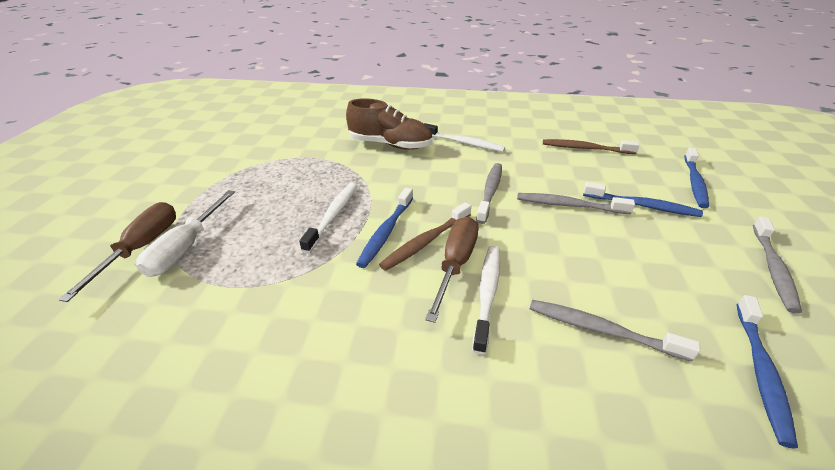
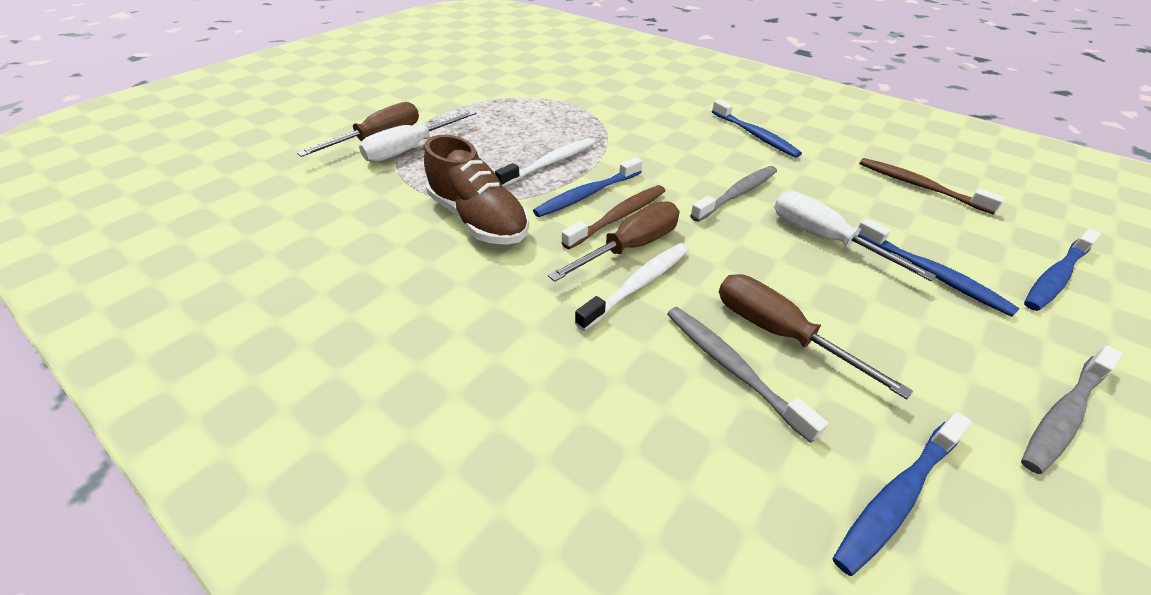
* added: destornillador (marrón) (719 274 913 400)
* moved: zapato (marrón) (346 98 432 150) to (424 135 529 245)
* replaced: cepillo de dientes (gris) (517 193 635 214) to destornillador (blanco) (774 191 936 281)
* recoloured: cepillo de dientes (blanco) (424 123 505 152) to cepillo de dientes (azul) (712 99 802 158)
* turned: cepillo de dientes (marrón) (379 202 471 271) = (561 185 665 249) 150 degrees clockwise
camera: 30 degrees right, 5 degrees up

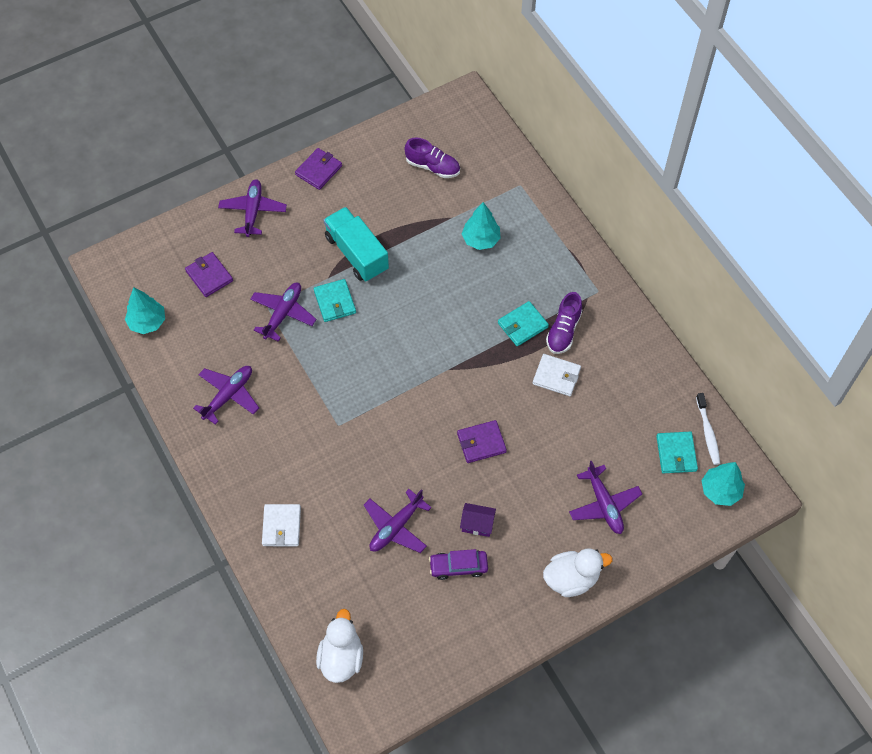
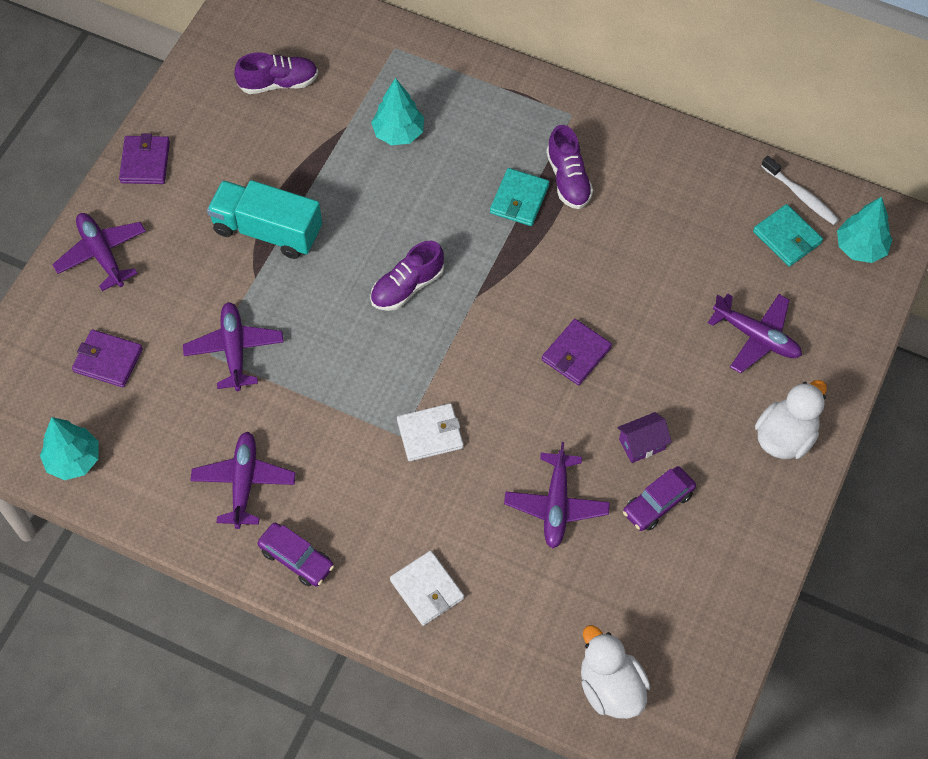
* removed: cartera (turquesa) (314 279 356 322)
* added: coche (morado) (257 523 334 587)
* added: zapato (morado) (370 240 444 311)
* moved: cartera (blanco) (533 354 581 396) to (397 403 464 461)
camera: 35 degrees left, 0 degrees up

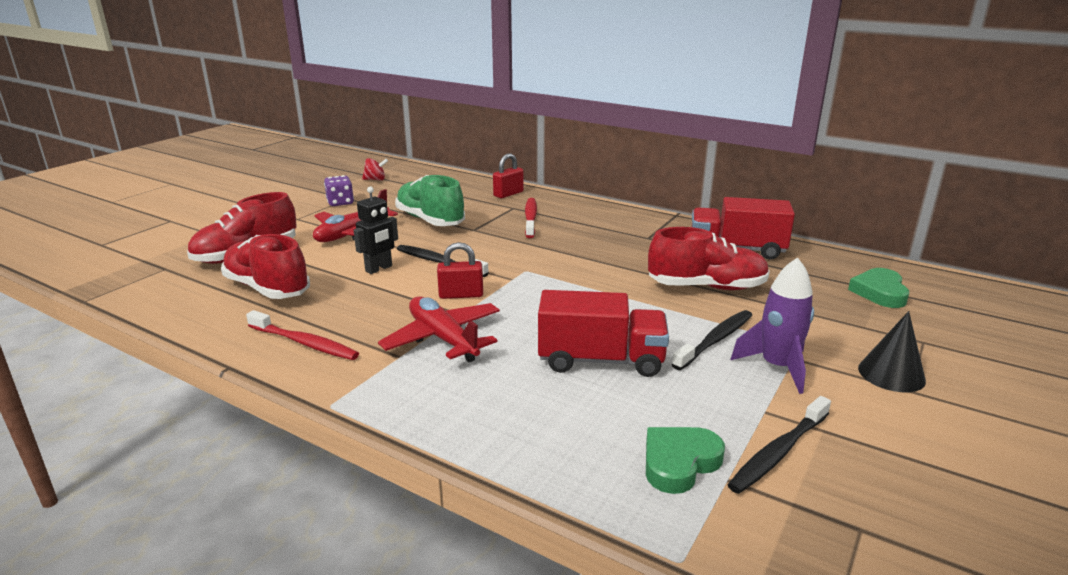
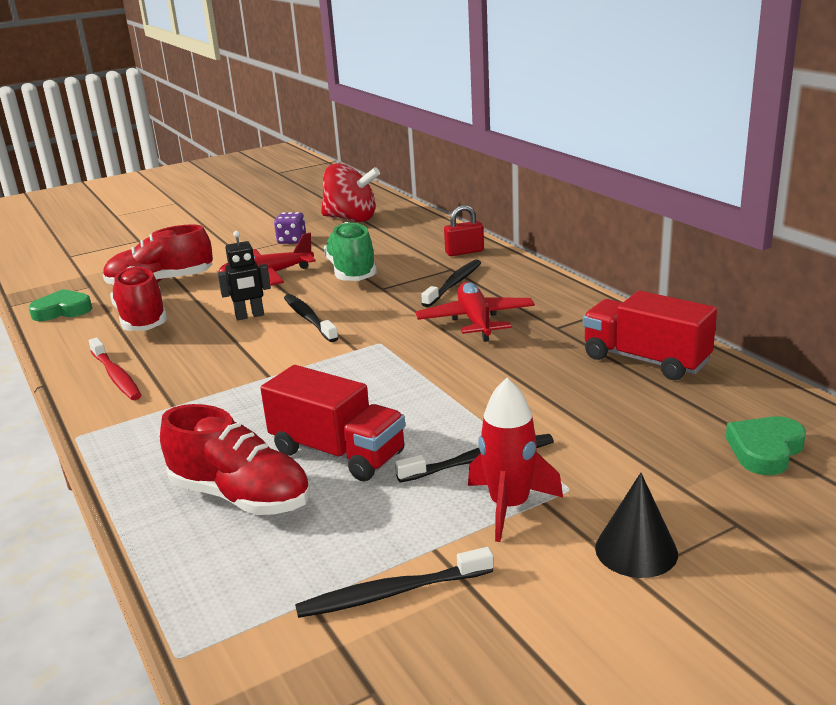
* removed: candado (rojo) (437 242 483 299)
* moved: avión (rojo) (378 296 500 362) to (416 282 535 342)
* moved: corazón (verde) (646 427 725 494) to (29 289 92 321)
* moved: zapato (rojo) (648 227 770 290) to (160 404 310 515)
* recoloured: cepillo de dientes (rojo) (525 198 537 238) to cepillo de dientes (negro) (421 260 481 307)
* recoloured: cohete (morado) (731 258 814 394) to cohete (rojo) (468 378 563 542)
* resized: peonza (rojo) (362 158 388 180) = (321 163 380 222) x2.28
camera: 30 degrees right, 0 degrees up

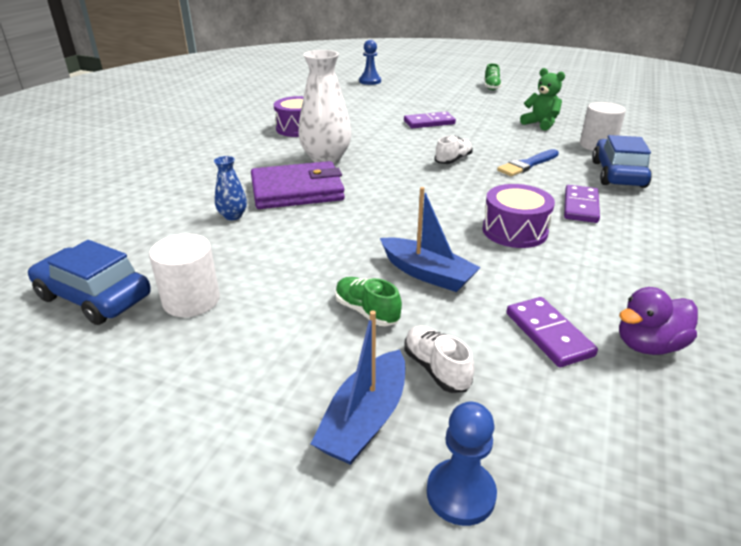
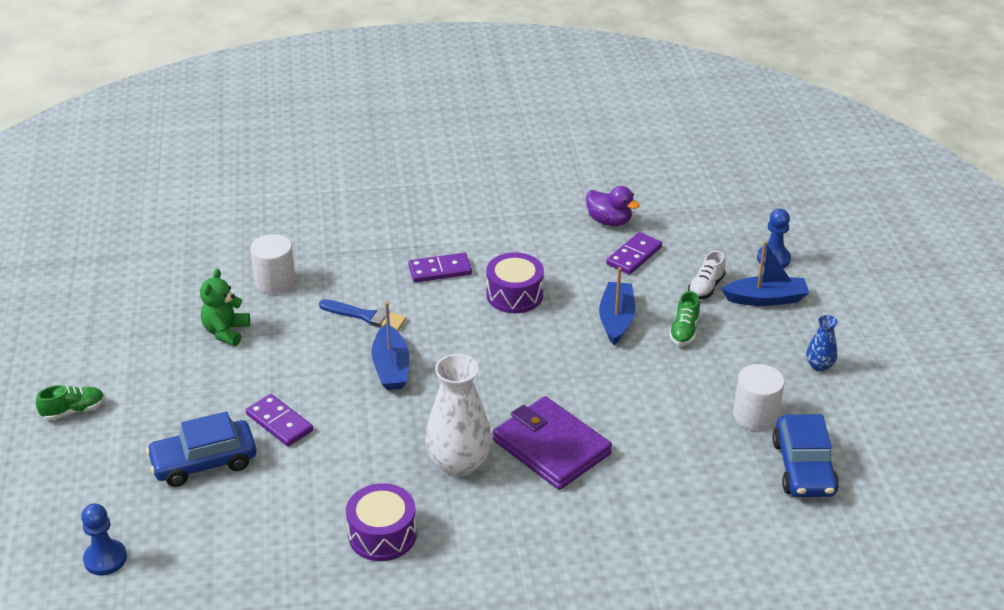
* moved: florero (azul) (214 156 247 220) to (806 315 838 372)
* moved: coche (azul) (592 135 652 188) to (146 411 256 487)
* replaced: zapato (blanco) (435 135 473 164) to barco (azul) (372 302 409 390)
camera: 120 degrees left, 5 degrees up

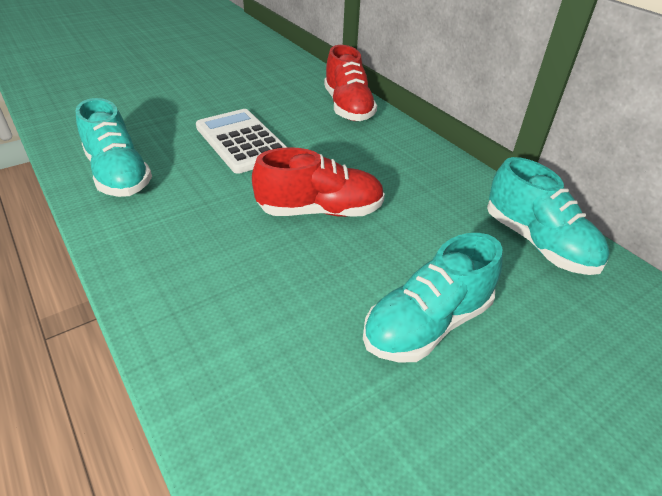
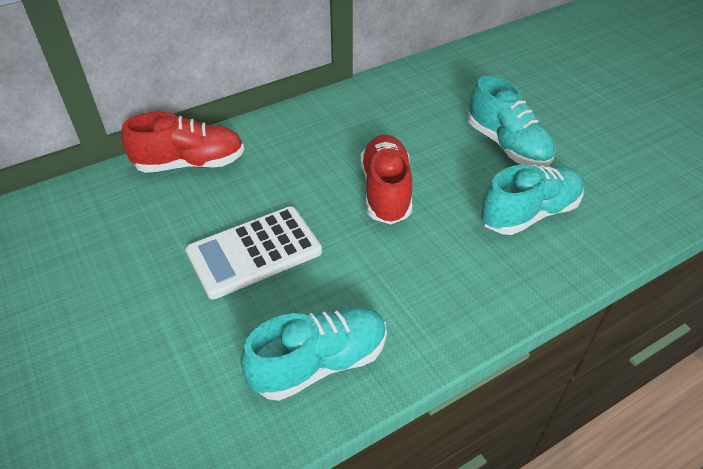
* moved: zapato (turquesa) (487 157 609 275) to (480 164 584 235)
camera: 85 degrees left, 5 degrees up

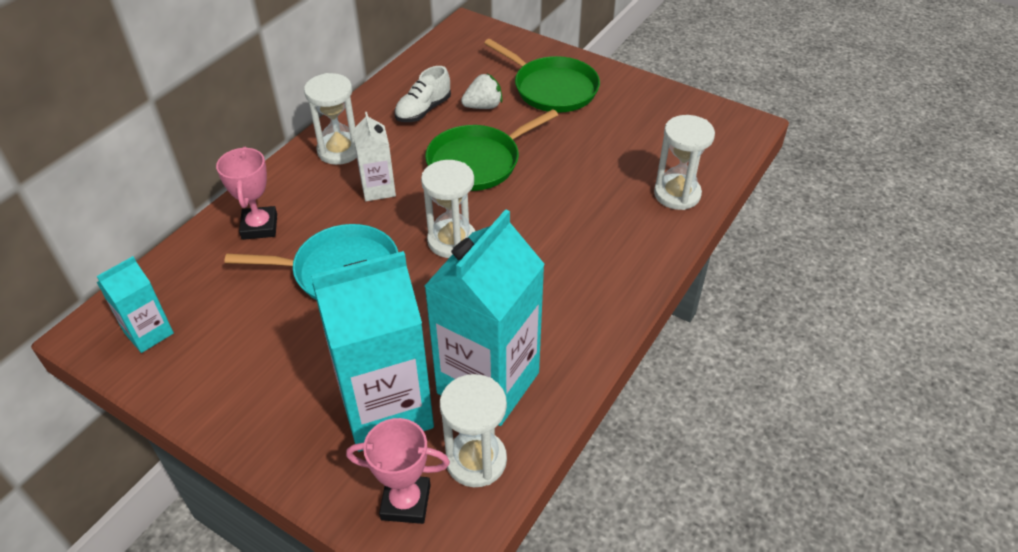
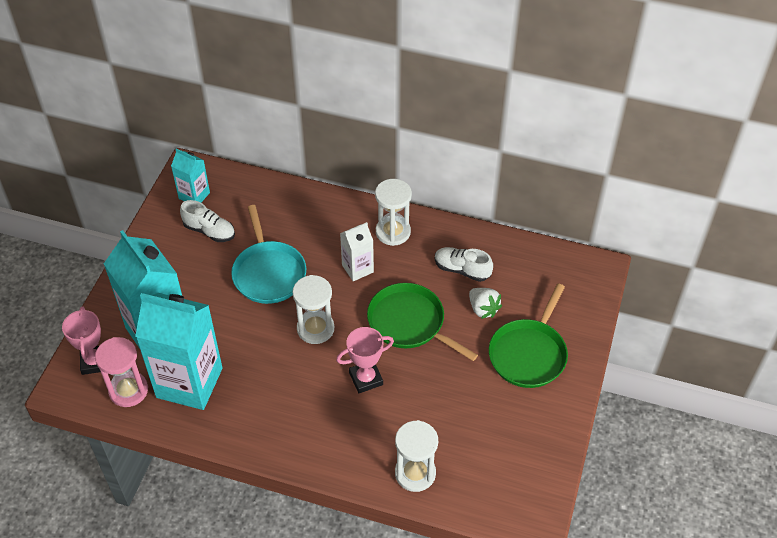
* added: zapato (blanco) (180 200 235 242)
* moved: trofeo (rosa) (216 147 277 240) to (336 327 394 393)
* recoloured: reloj de arena (blanco) (440 374 507 487) to reloj de arena (rosa) (95 337 148 407)
camera: 75 degrees right, 5 degrees up

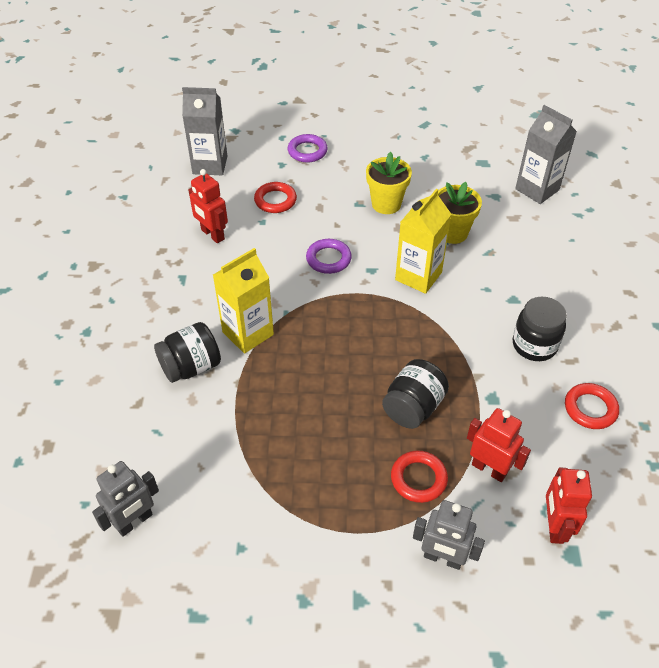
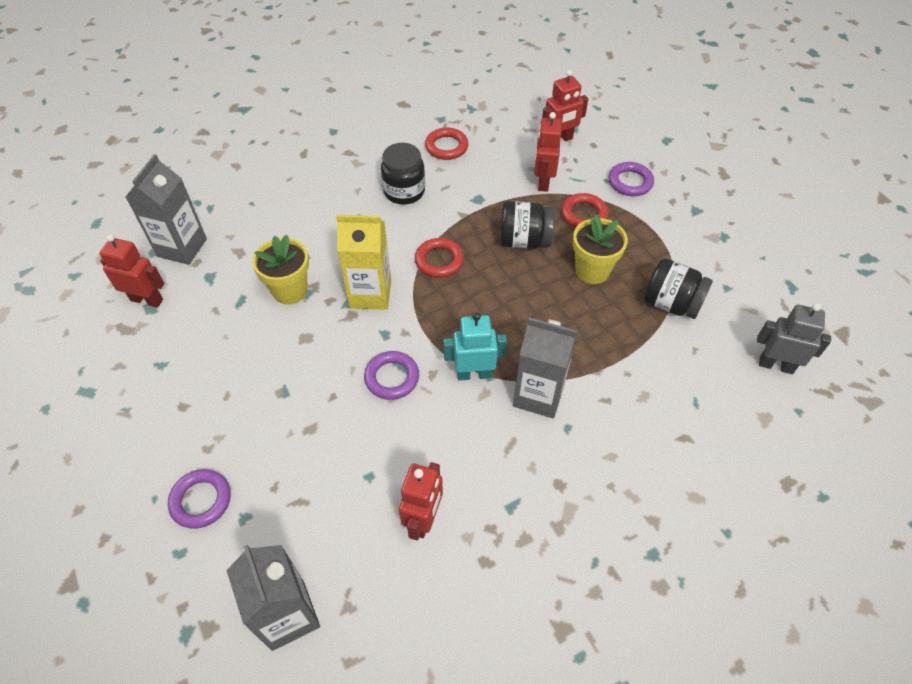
* added: robot (rojo) (99 234 164 307)
* added: robot (turquesa) (444 312 507 380)
* moved: tarro (negro) (154 322 221 383) to (644 258 713 319)
* moved: anillo (rojo) (254 182 297 213) to (415 238 464 278)
* moved: maceta (amarillo) (366 152 412 214) to (573 214 628 284)
* replaced: robot (gris) (413 500 485 570) to anillo (morado) (608 162 654 196)
* recoloured: cartón de leche (amarillo) (213 248 274 354) to cartón de leche (gris) (513 317 577 418)
camera: 120 degrees left, 5 degrees up

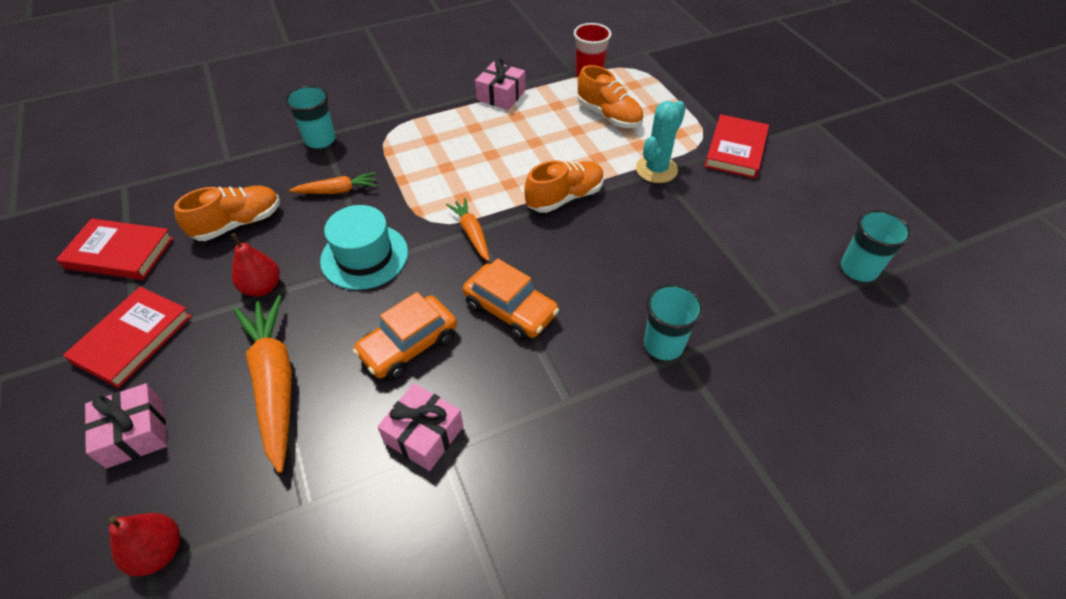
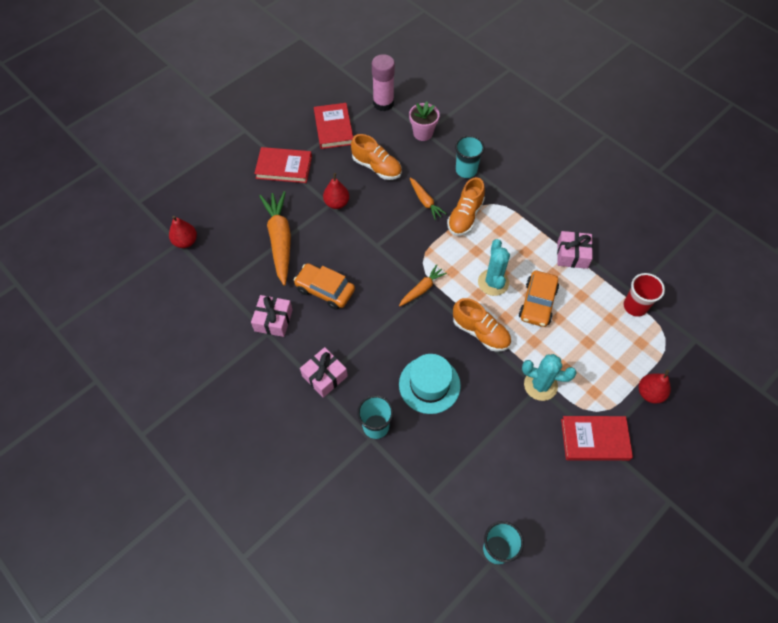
* added: barra de pegamento (rosa) (372 54 395 111)
* added: maceta (rosa) (409 102 440 141)
* added: cactus (turquesa) (478 239 510 296)
* added: pera (rojo) (639 370 671 403)
* moved: regalo (rosa) (84 383 167 469) to (300 347 348 398)
* moved: sombrero (turquesa) (320 205 408 290) to (399 354 461 414)
* moved: coche (naranja) (463 258 559 340) to (519 271 559 327)
* moved: zapato (naranja) (577 65 643 128) to (447 177 485 236)
* turned: zanahoria (naranja) (233 295 292 473) = (259 191 291 286) 60 degrees counterclockwise
camera: 70 degrees right, 10 degrees up

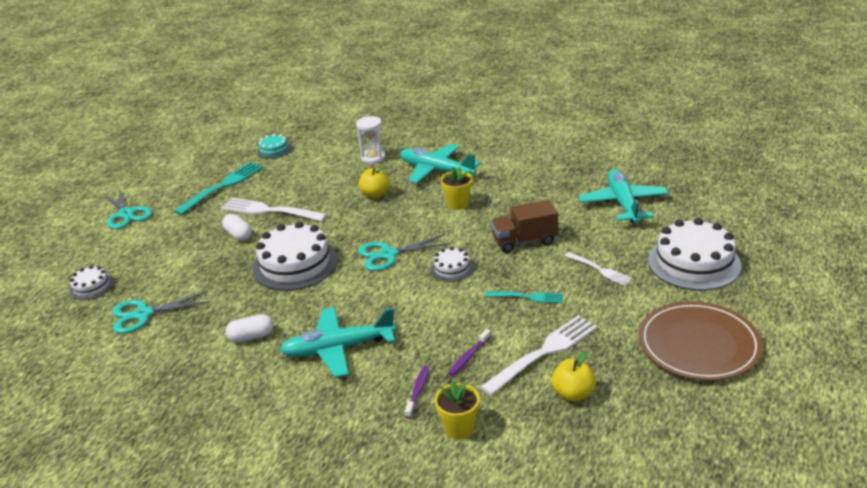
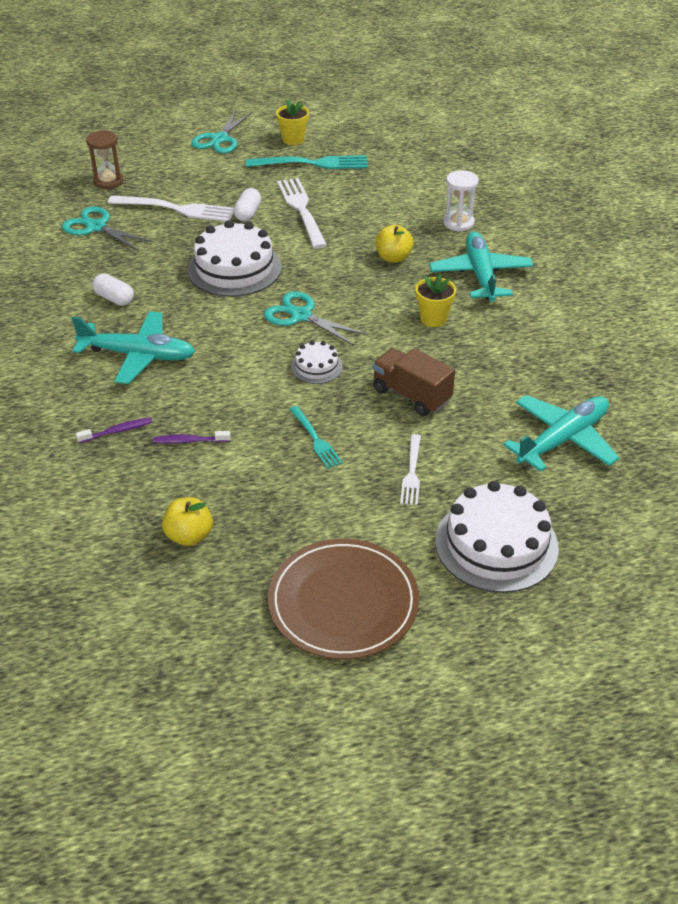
* removed: tarta (turquesa) (257 134 291 159)
* moved: maceta (amarillo) (435 381 480 439) to (276 100 309 145)
* moved: tenedor (blanco) (481 315 597 395) to (108 195 234 222)
* replaced: tarta (blanco) (69 266 113 300) to reloj de arena (marrón) (86 130 123 189)
* turned: avión (turquesa) (280 307 396 378) = (72 311 195 384) 150 degrees clockwise
camera: 50 degrees right, 10 degrees up

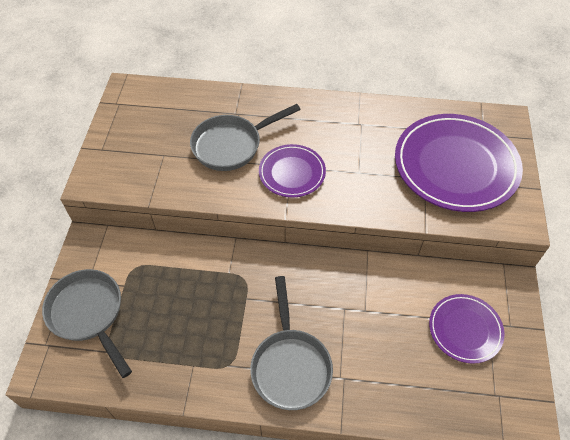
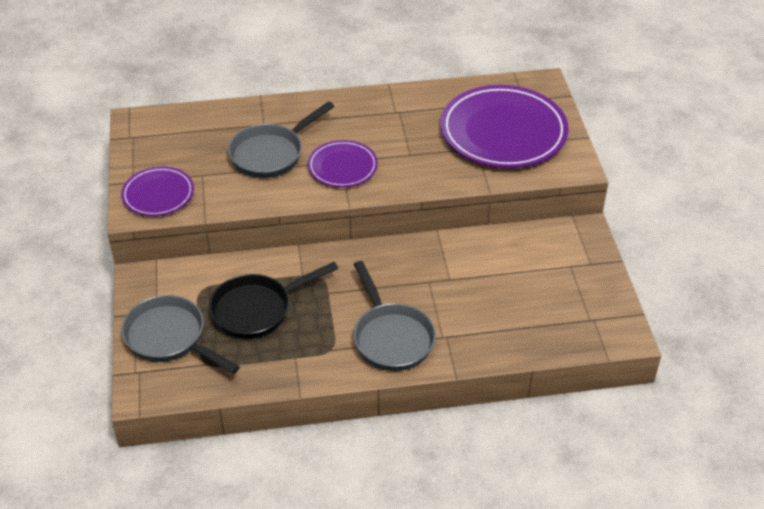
* added: sartén (negro) (209 262 338 339)
* moved: plato (morado) (429 294 505 364) to (121 167 194 216)
camera: 15 degrees left, 10 degrees down

